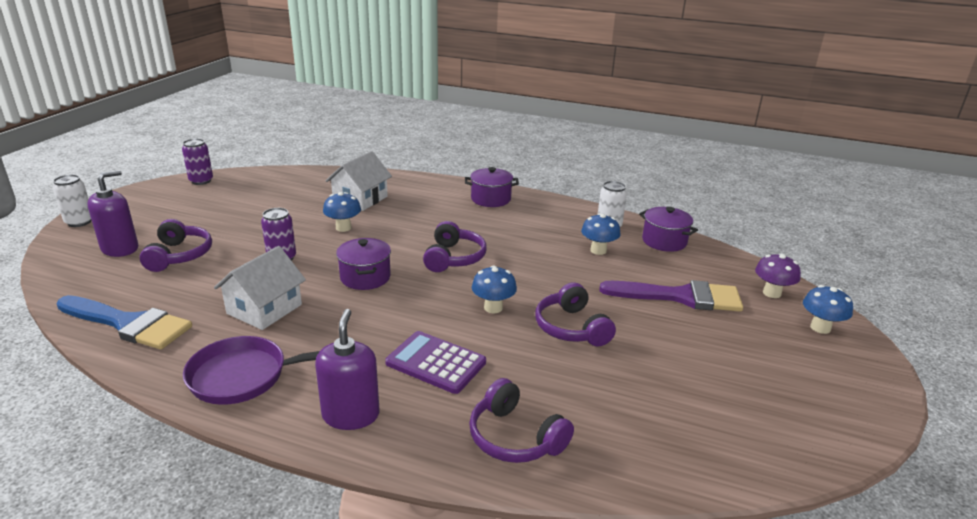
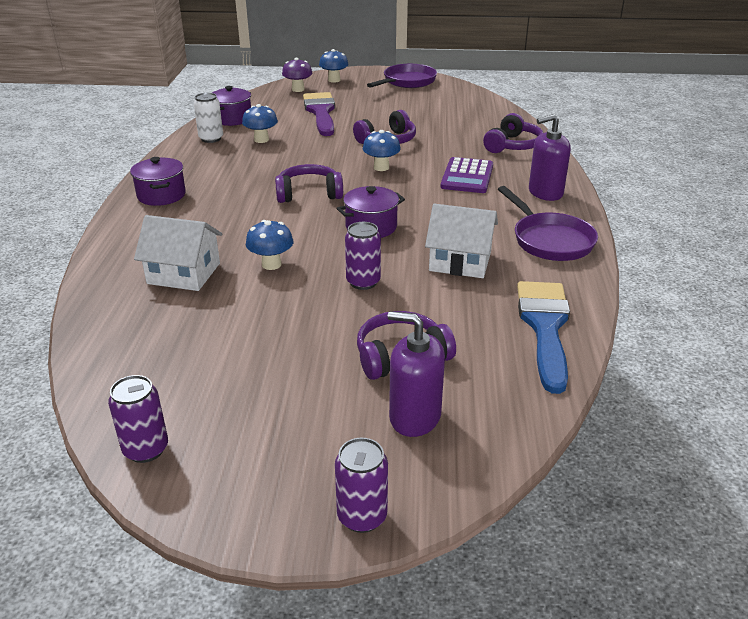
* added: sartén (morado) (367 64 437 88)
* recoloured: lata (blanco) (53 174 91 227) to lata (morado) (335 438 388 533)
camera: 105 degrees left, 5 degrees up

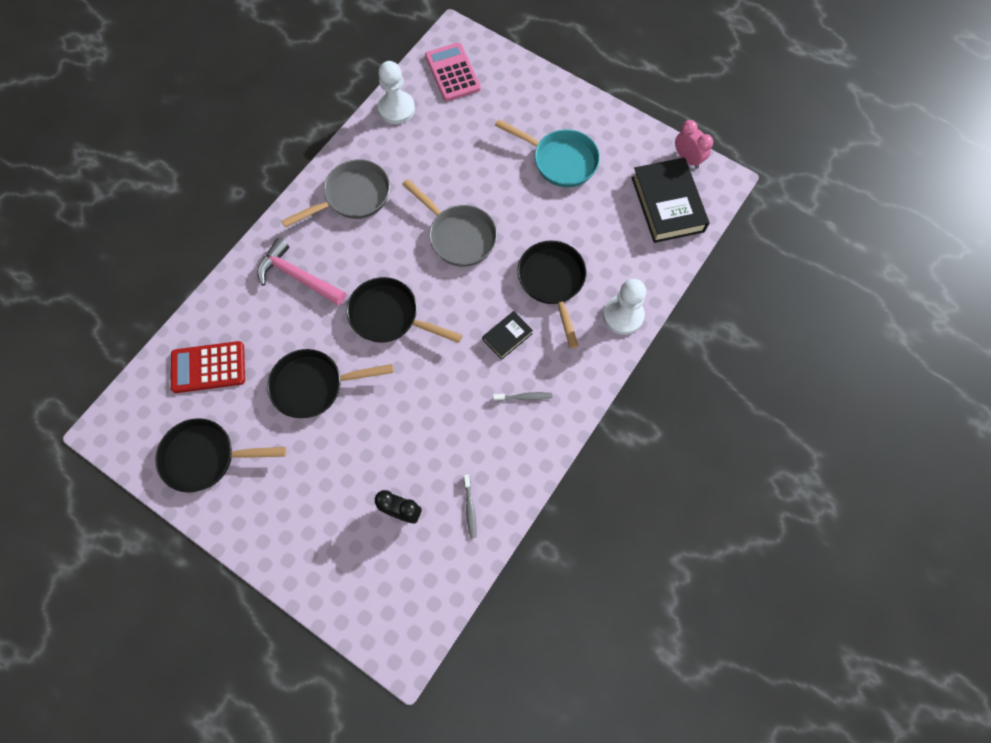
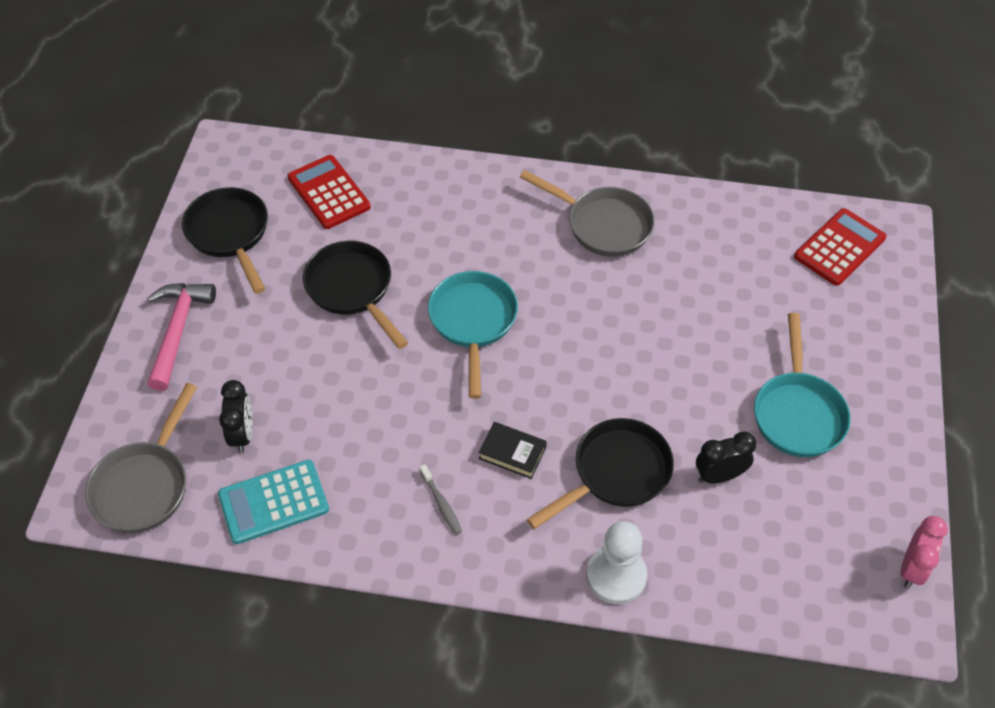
* removed: peón (blanco) (378 61 415 124)
* removed: libro (negro) (632 157 709 243)
* added: despertador (negro) (696 432 756 484)
* moved: martillo (rosa) (257 238 346 305) to (147 283 216 391)
* moved: sartén (gris) (402 179 497 267) to (85 383 197 533)
* replaced: cepillo de dientes (gris) (464 475 476 538) to calculadora (turquesa) (218 460 329 544)
* recoloured: sartén (negro) (347 277 462 343) to sartén (turquesa) (428 271 518 399)
* recoloured: calculadora (rosa) (425 42 481 101) to calculadora (rojo) (794 208 886 286)
camera: 65 degrees right, 15 degrees down

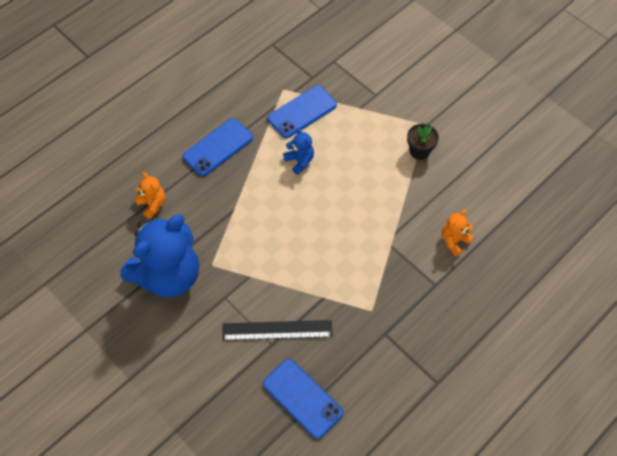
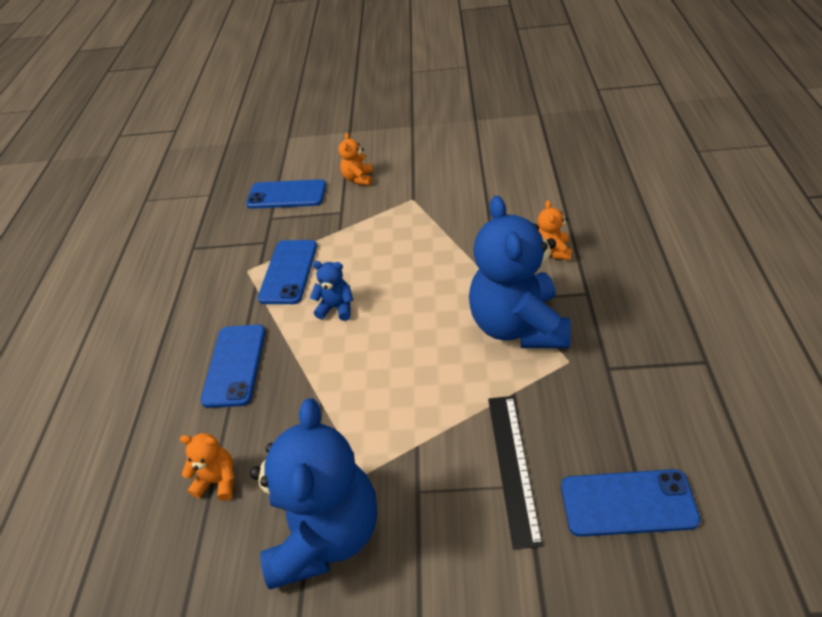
* removed: maceta (negro) (407 124 439 160)
* added: móvil (azul) (246 179 326 209)
* added: osito (naranja) (339 133 373 185)
* added: osito (azul) (469 196 571 348)
* turned: regla (negro) (222 320 333 341) = (488 396 543 549) 45 degrees counterclockwise
camera: 40 degrees left, 15 degrees down

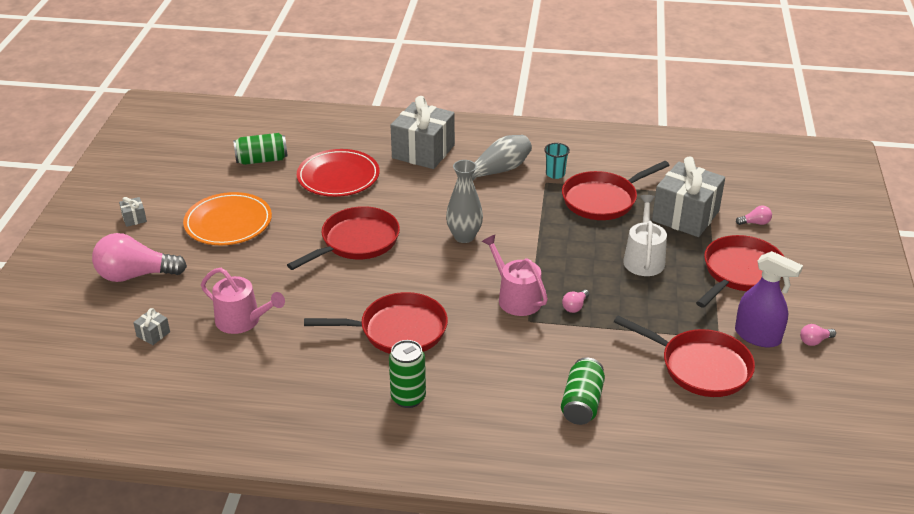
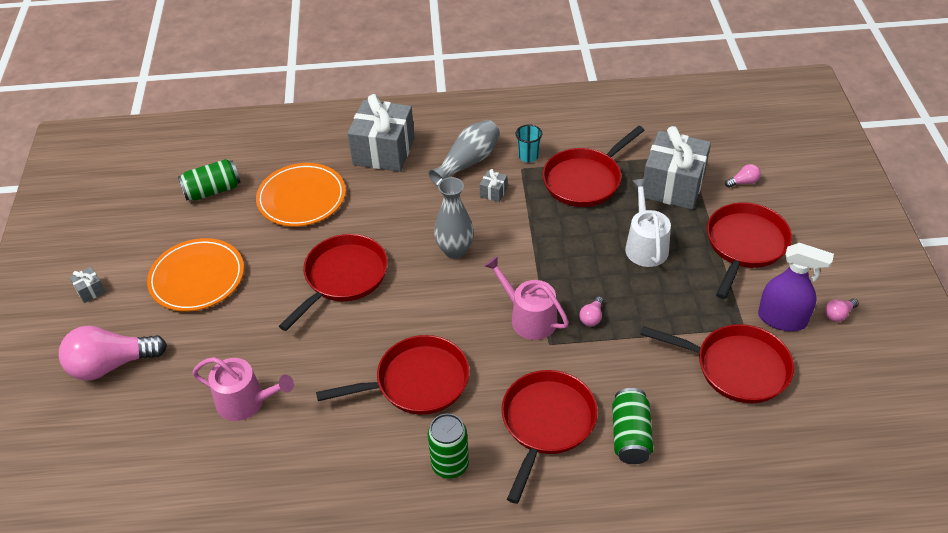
* added: sartén (rojo) (501 370 598 504)
* moved: regalo (gris) (133 308 170 345) to (480 169 507 202)
* recoloured: plato (rojo) (297 149 380 197) to plato (naranja) (256 163 346 227)
camera: 10 degrees left, 10 degrees up

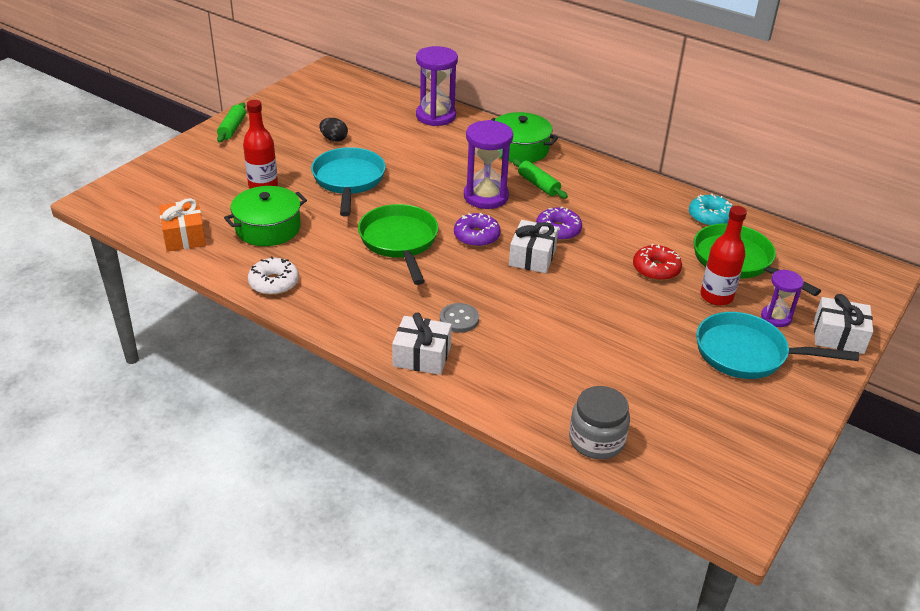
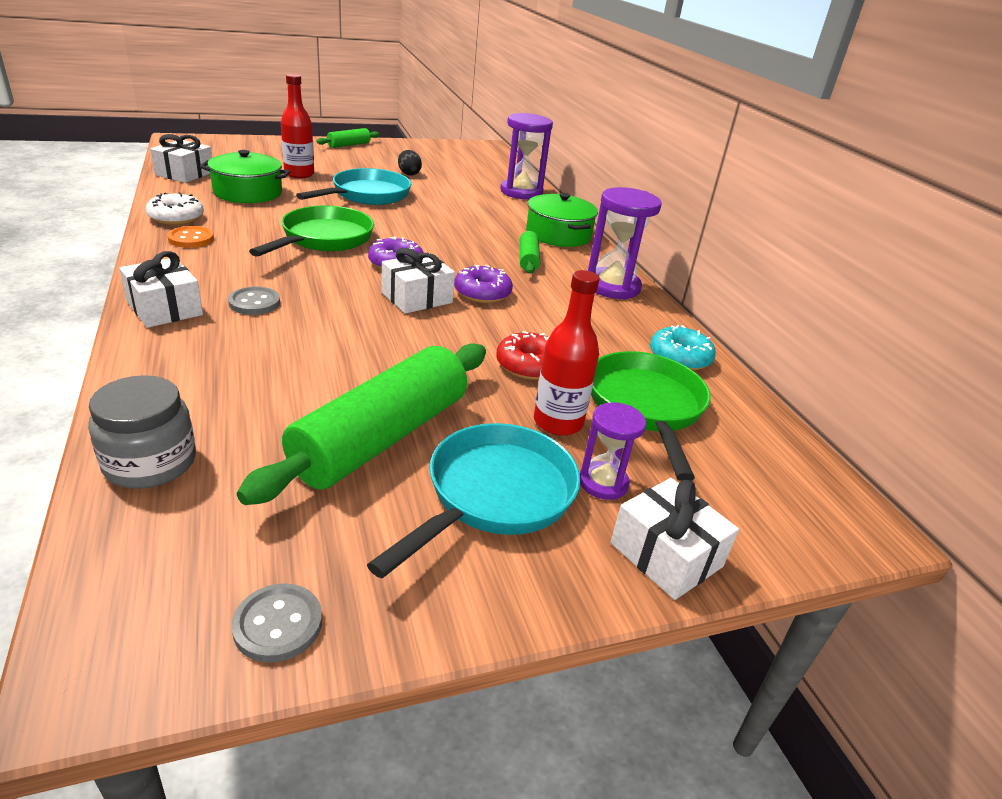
* added: botón (naranja) (167 226 214 248)
* added: botón (gris) (231 583 322 663)
* added: rodillo (verde) (237 343 486 505)
* moved: reloj de arena (morado) (464 120 513 209) to (588 187 662 299)
* recoloured: regalo (naranja) (159 198 206 252) to regalo (blanco) (150 134 212 183)
* turned: sartén (turquesa) (696 312 859 379) = (367 423 580 579) 75 degrees clockwise
camera: 35 degrees right, 5 degrees down

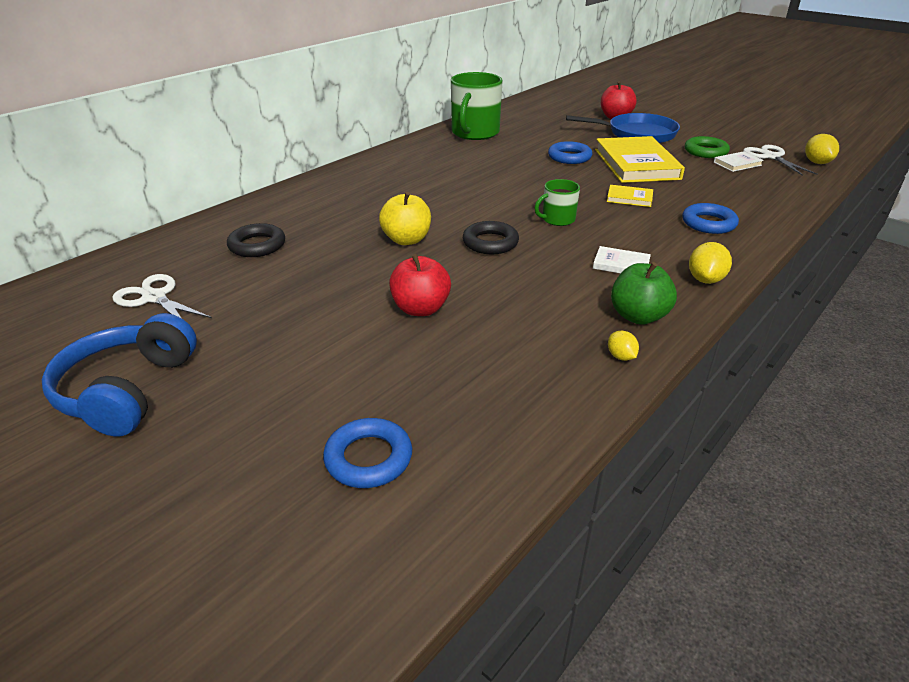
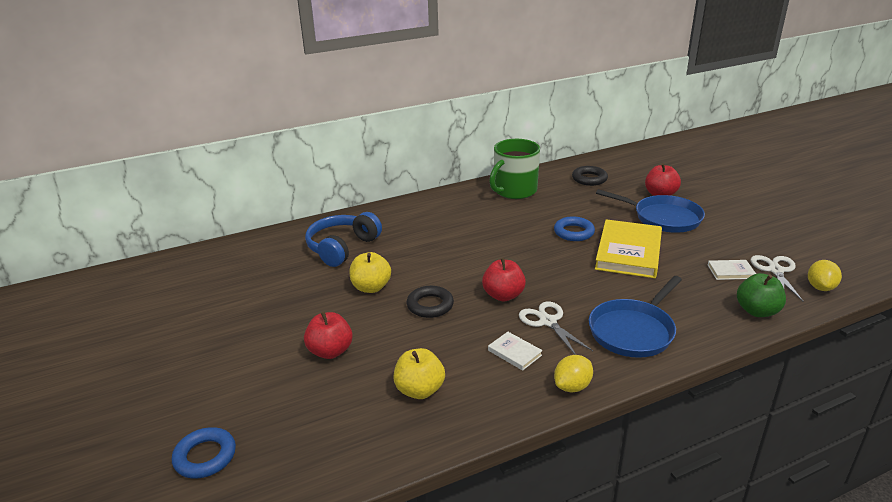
* removed: libro (amarillo) (607 185 653 207)
* removed: limón (amarillo) (608 331 639 361)
* removed: anillo (verde) (685 136 730 158)
* added: manzana (amarillo) (393 348 445 399)
* moved: auriculares (azul) (42 313 197 436) to (305 212 382 267)
* moved: tijeras (blanco) (112 274 212 318) to (519 301 593 355)
* moved: anillo (negro) (227 223 285 257) to (572 166 608 186)
* moved: manzana (verde) (611 262 677 325) to (737 273 786 317)
* replaced: taza (verde) (535 179 580 226) to manzana (rojo) (482 258 526 301)
* replaced: anillo (azul) (682 203 739 234) to sartén (azul) (589 276 682 358)
camera: 25 degrees right, 5 degrees down

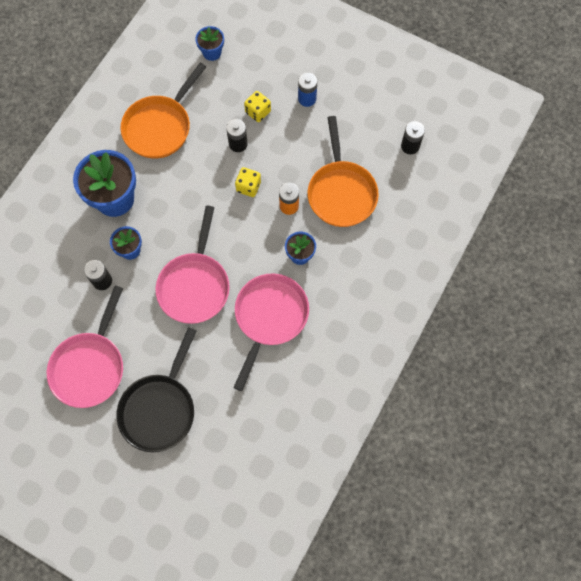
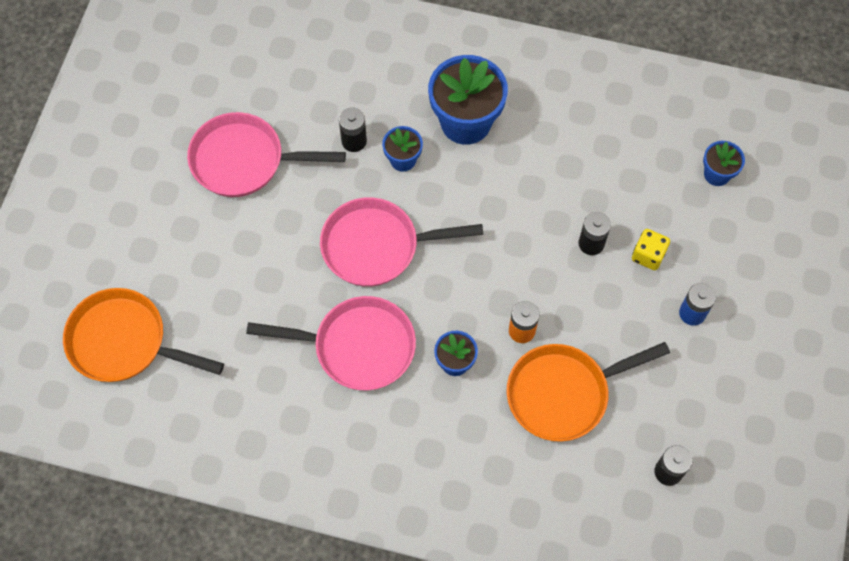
* removed: sartén (negro) (116 327 196 452)
* removed: dado (amarillo) (235 167 261 197)
* moved: sartén (naranja) (121 63 206 159) to (63 288 224 382)
camera: 75 degrees right, 5 degrees down

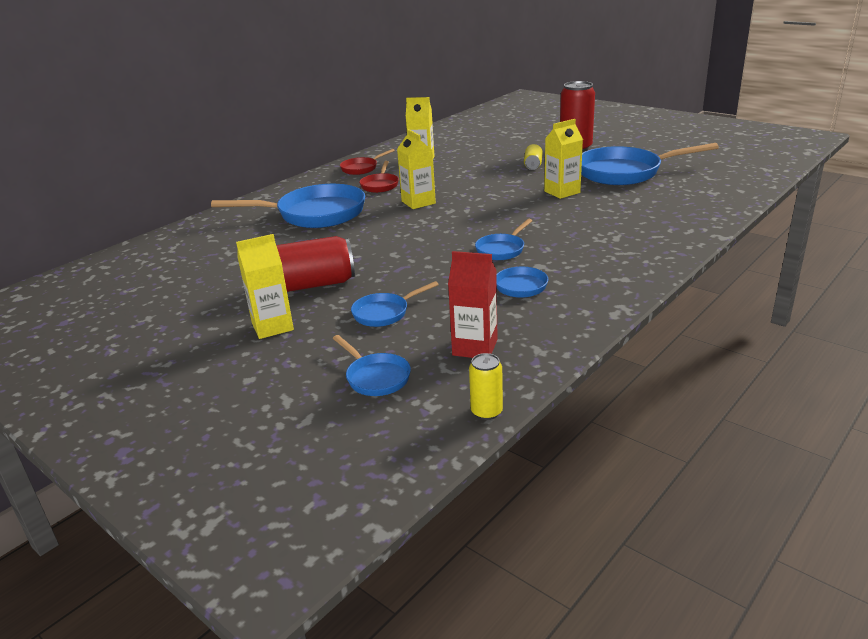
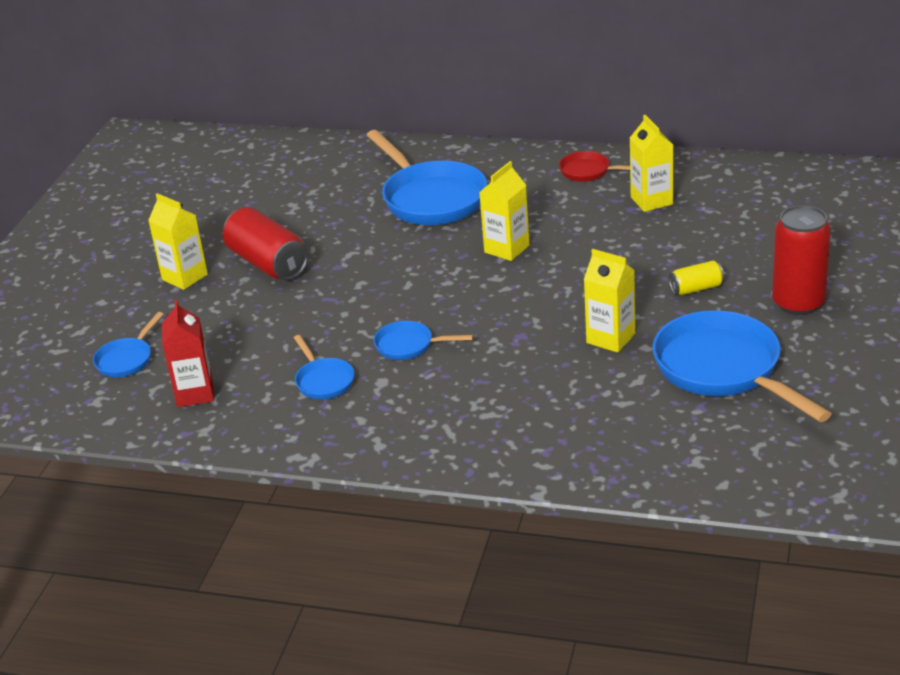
* removed: sartén (azul) (351 281 439 327)
* removed: sartén (rojo) (359 161 399 193)
* removed: lata (amarillo) (469 353 503 420)
camera: 65 degrees right, 5 degrees up

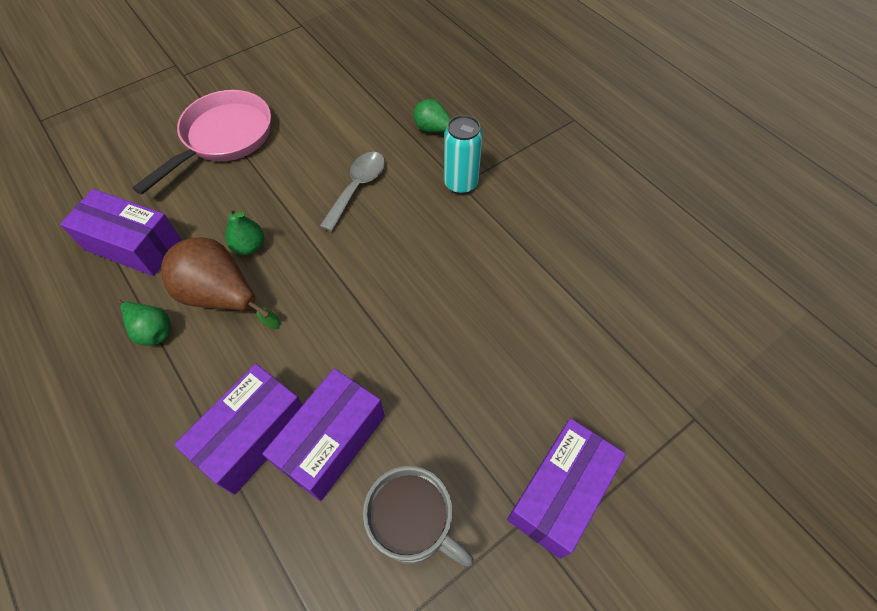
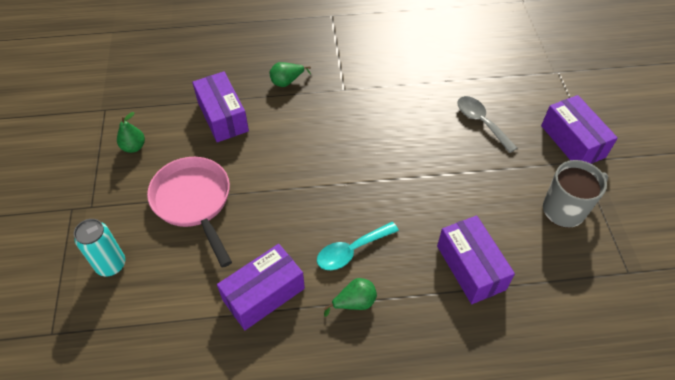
* moved: pera (verde) (225 207 264 255) to (117 112 145 153)
* moved: caja (morado) (263 368 385 501) to (192 71 249 142)
* moved: cuchara (gris) (320 152 385 232) to (457 96 517 153)
* moved: lata (turquesa) (444 115 483 194) to (74 219 125 276)
* replaced: pera (marrón) (161 237 280 330) to cuchara (turquesa) (317 222 399 270)
camera: 60 degrees left, 5 degrees down

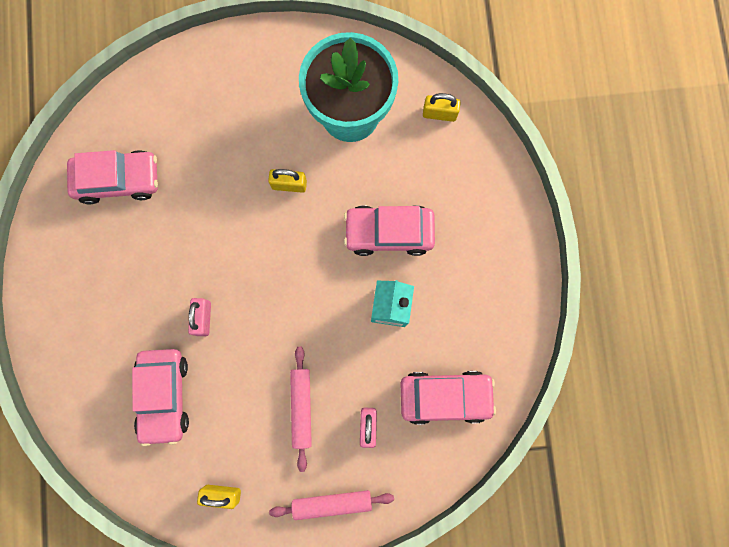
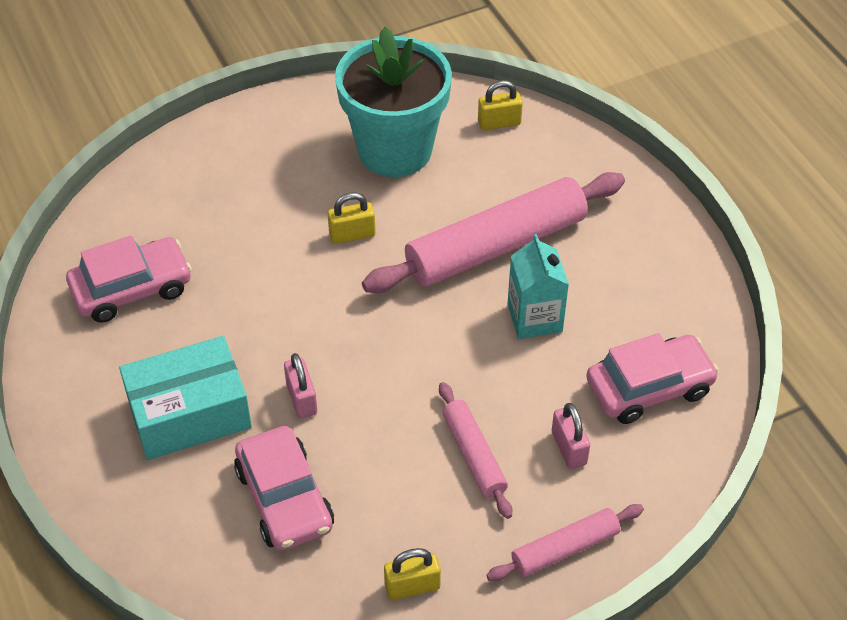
* added: caja (turquesa) (119 336 252 460)
* replaced: coche (rosa) (344 205 435 256) to rodillo (rosa) (362 172 625 293)
camera: 20 degrees left, 30 degrees down

